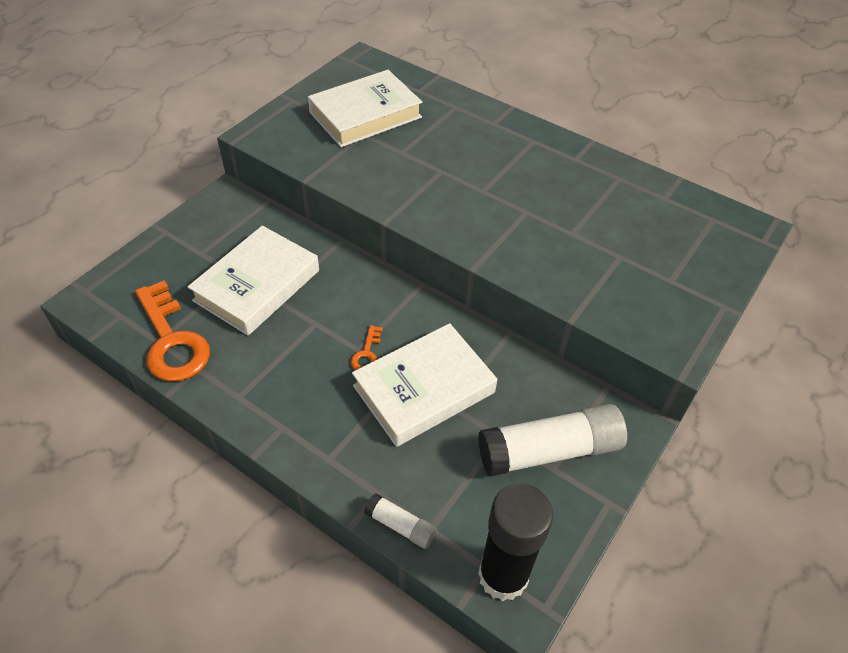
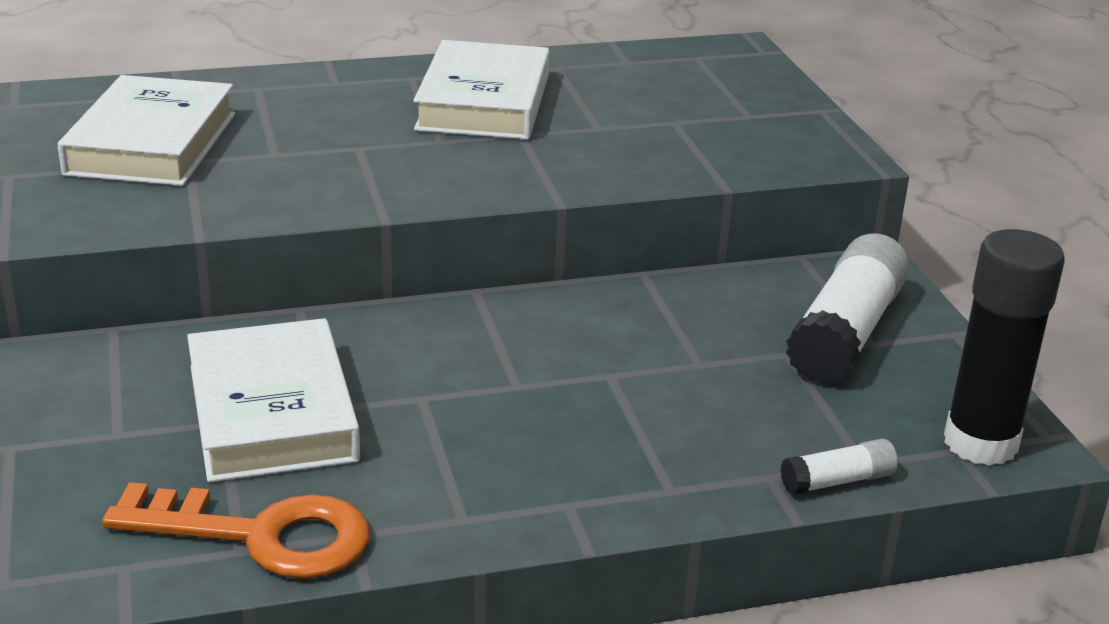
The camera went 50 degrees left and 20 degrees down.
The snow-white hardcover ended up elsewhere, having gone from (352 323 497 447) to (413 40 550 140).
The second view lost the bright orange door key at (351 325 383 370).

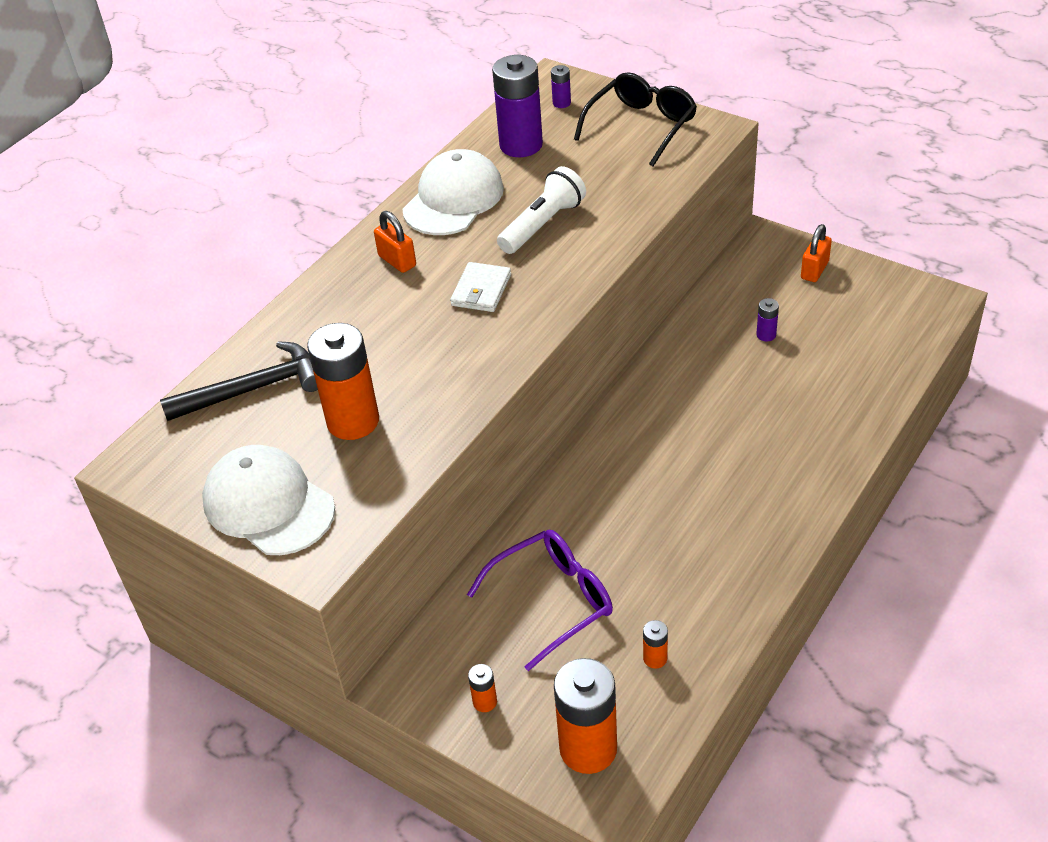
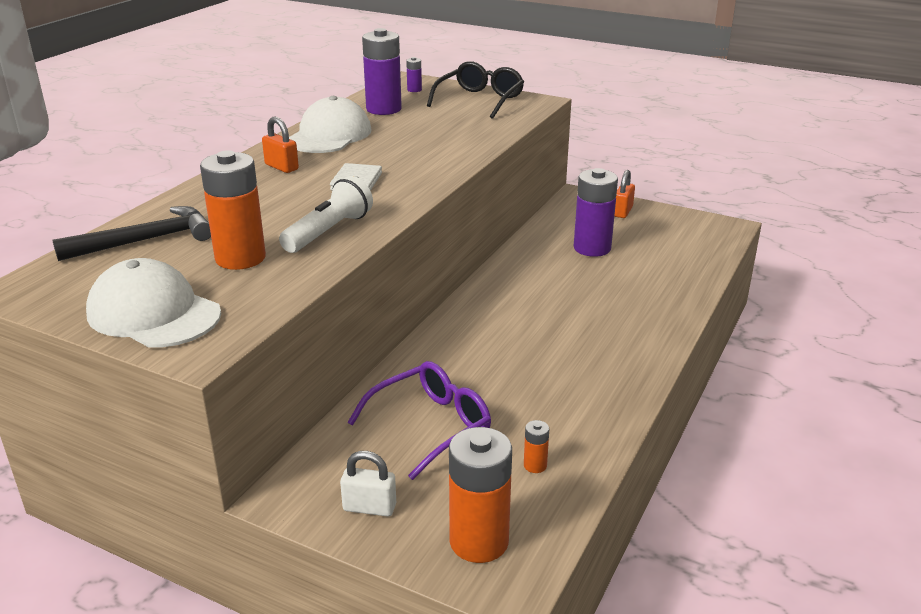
The camera went 10 degrees left and 15 degrees down.
The snow-white pocket torch ended up elsewhere, having gone from (497 166 586 254) to (279 176 373 253).
Where the bright orange power cell stood at (468 664 497 712), the snow-white lock came to stand at (340 451 396 517).
The size of the royal purple power cell at (756 298 779 341) changed by a factor of 2.29.

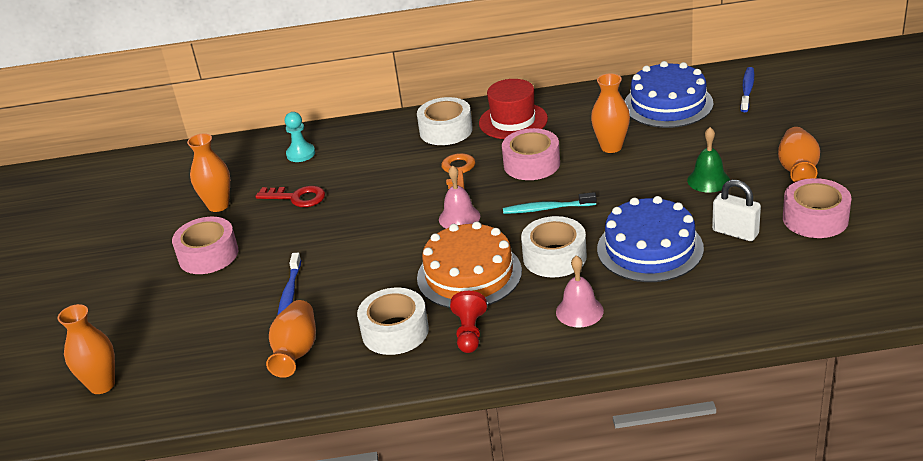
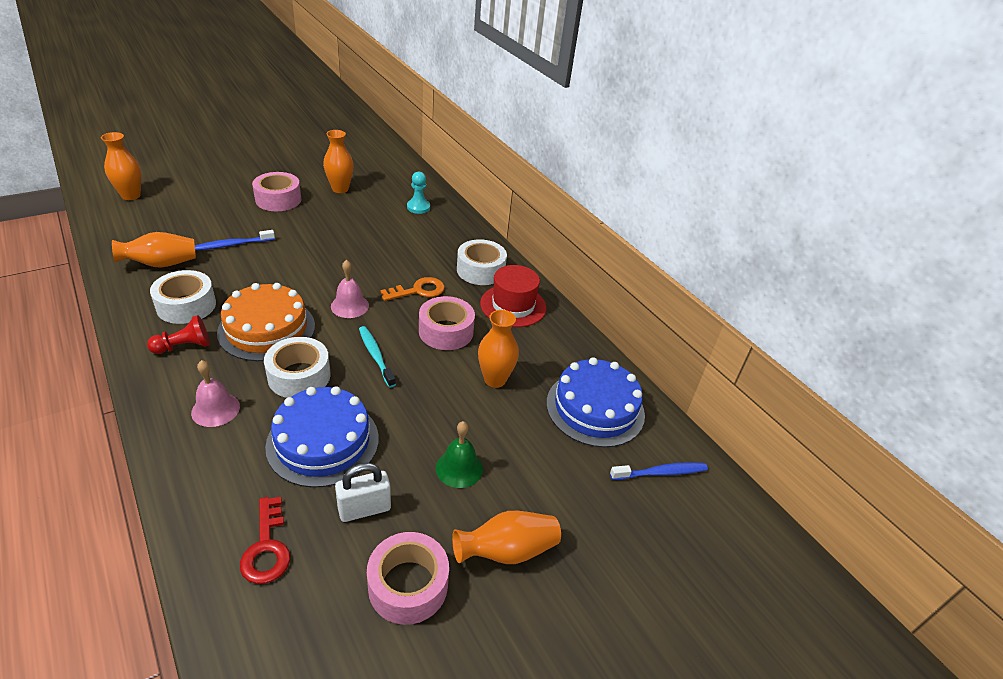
The camera went 55 degrees right and 5 degrees up.
The crimson door key ended up elsewhere, having gone from (255 186 325 207) to (240 497 290 584).
The snow-white lock at (712 179 761 241) ended up facing another way, 60 degrees clockwise from before.

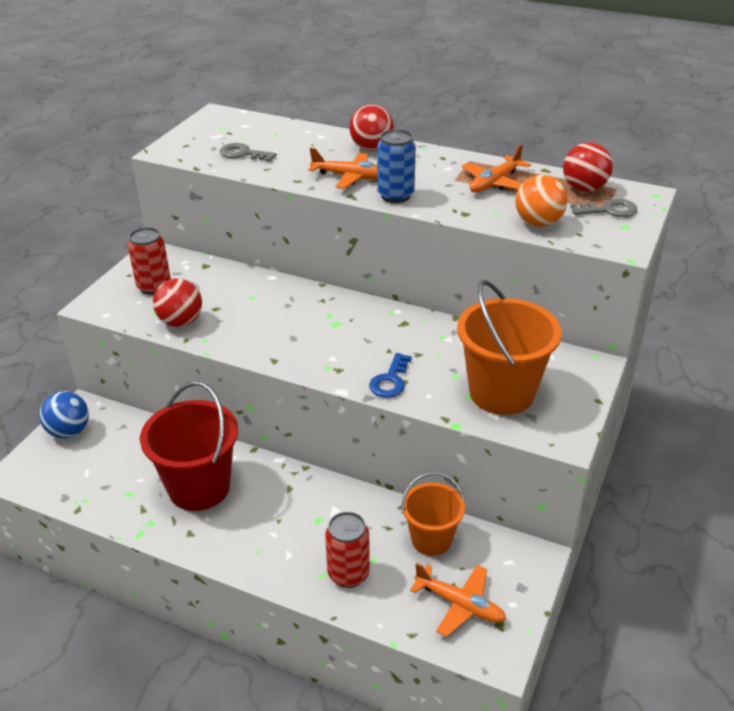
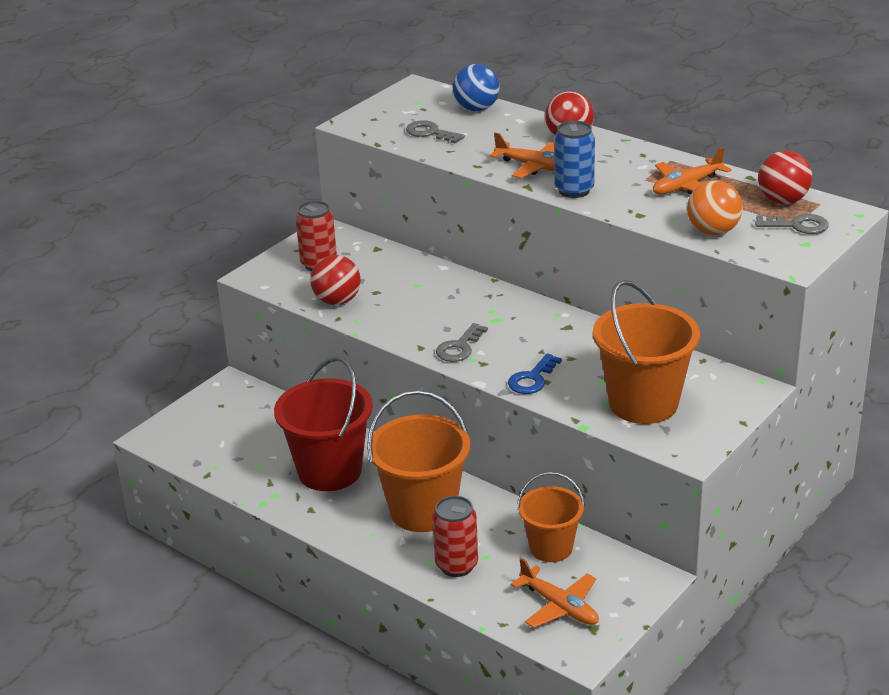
The camera went 15 degrees right and 5 degrees down.
The second view gained the bright orange bucket at (367 390 470 532).
The second view gained the ash-grey door key at (436 323 488 362).
The royal blue sphere ended up elsewhere, having gone from (39 391 89 438) to (453 64 500 111).

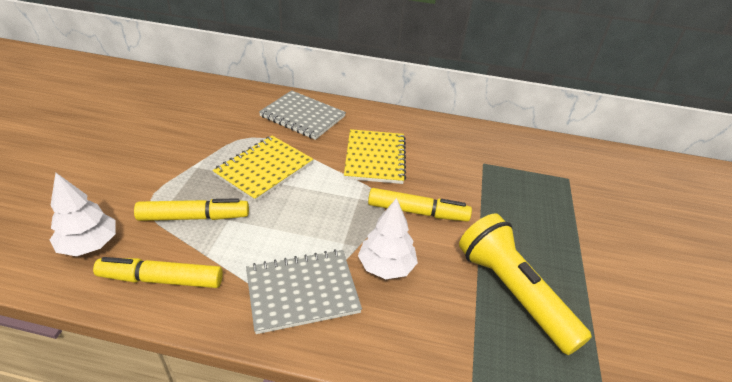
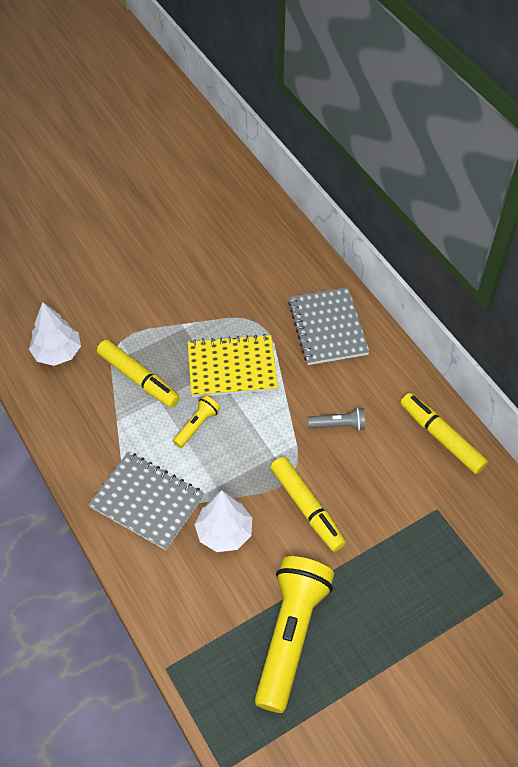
The camera went 50 degrees right and 15 degrees up.
The second view gained the yellow pocket torch at (173 395 220 448).
Where the yellow notebook stood at (344 129 406 184), the ash-grey pocket torch came to stand at (308 408 365 431).
The yellow marker pen ended up elsewhere, having gone from (93 257 223 288) to (400 393 488 474).

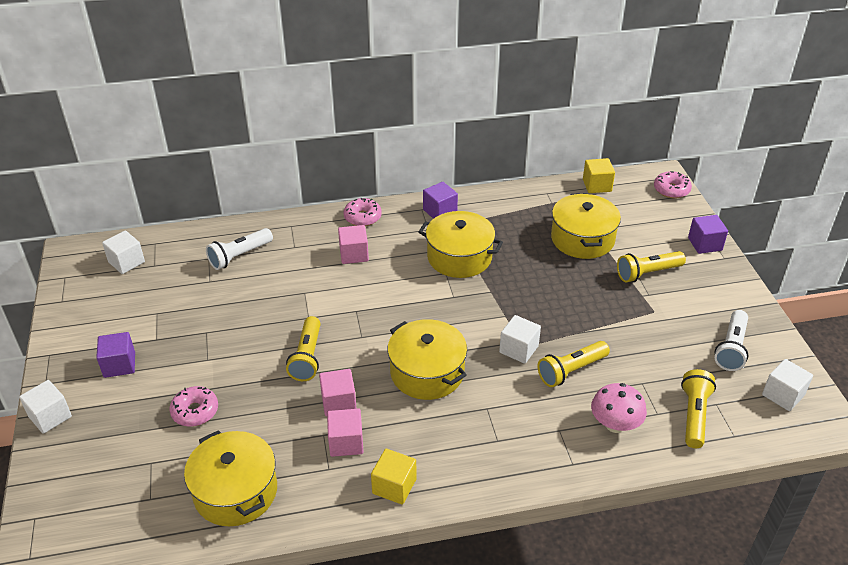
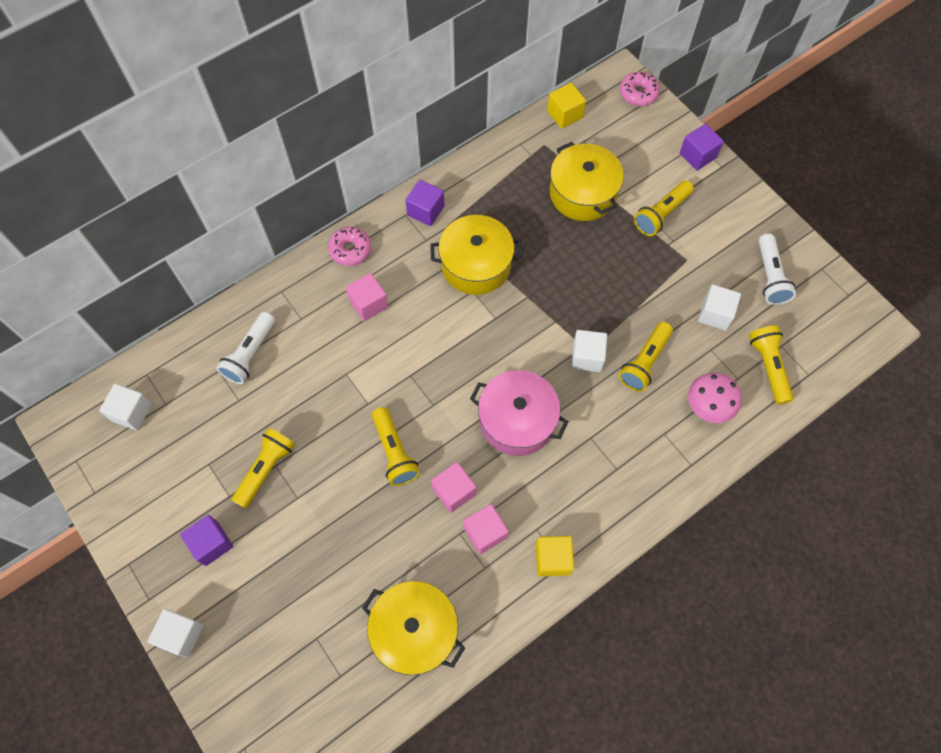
The camera went 25 degrees left and 25 degrees up.
The second view gained the yellow pocket torch at (231 428 295 508).
What was the yellow pot at (387 319 467 400) turned into the pink pot at (470 370 568 456).
The snow-white cube ended up elsewhere, having gone from (762 359 813 411) to (698 284 741 331).
The second view lost the pink glazed donut at (169 386 218 427).

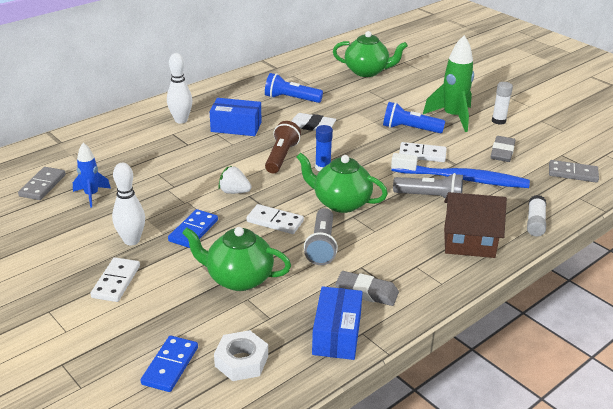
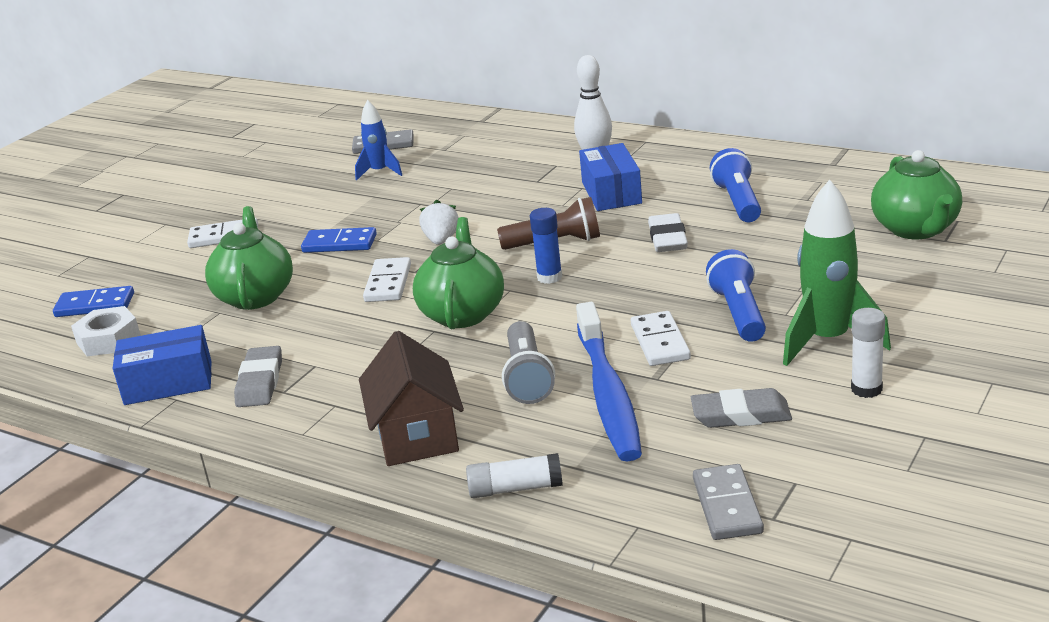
The camera went 75 degrees right and 5 degrees down.
The second view lost the snow-white bowling pin at (112 163 145 246).
The second view lost the ash-grey pocket torch at (304 208 338 265).

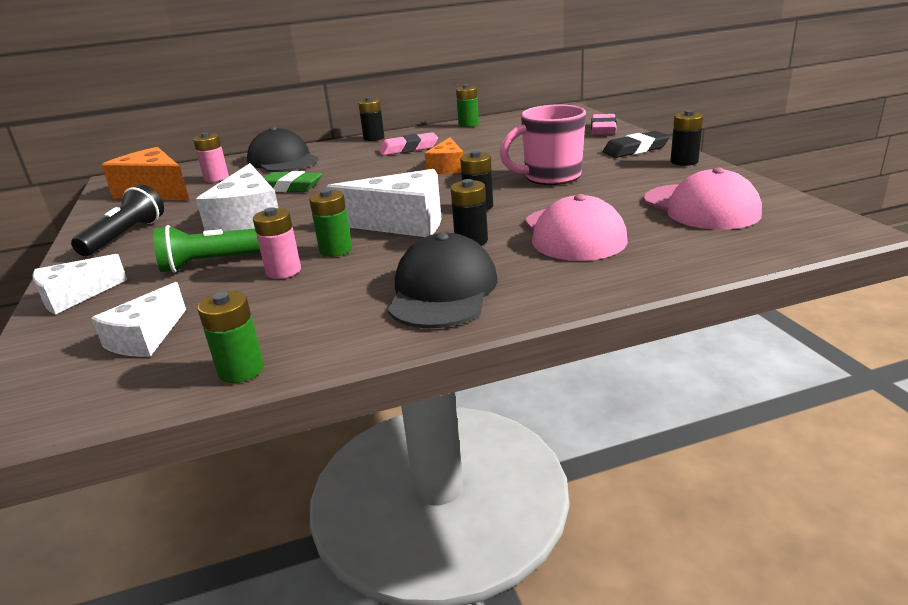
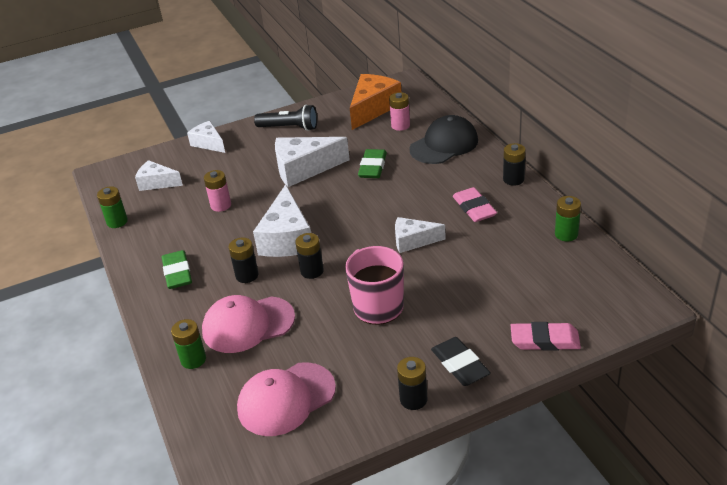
The camera went 85 degrees right and 10 degrees up.
Where the ebony peaked cap stood at (388 233 498 329), the leaf-green eraser came to stand at (162 250 192 289).
The leaf-green power cell ended up elsewhere, having gone from (309 189 352 257) to (171 319 206 369).
What was the bright orange piece of cheese at (425 137 464 174) turned into the snow-white piece of cheese at (395 217 446 253).
The second view lost the leaf-green pocket torch at (153 225 260 273).

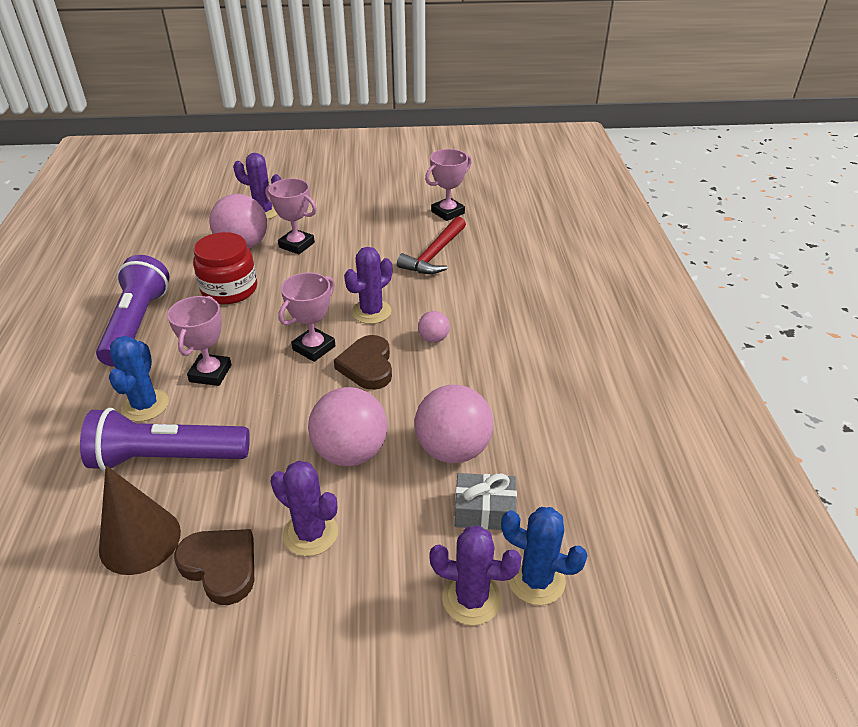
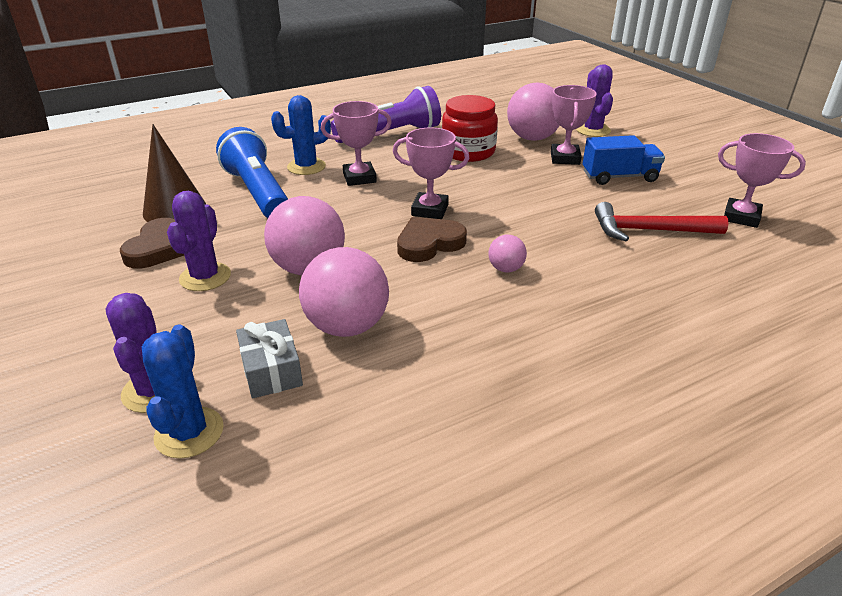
The camera went 65 degrees right and 5 degrees down.
What was the royal purple pocket torch at (80 408 250 471) turned into the royal blue pocket torch at (216 127 288 218).
The second view gained the royal blue truck at (583 135 665 185).
The second view lost the royal purple cactus at (344 247 392 324).

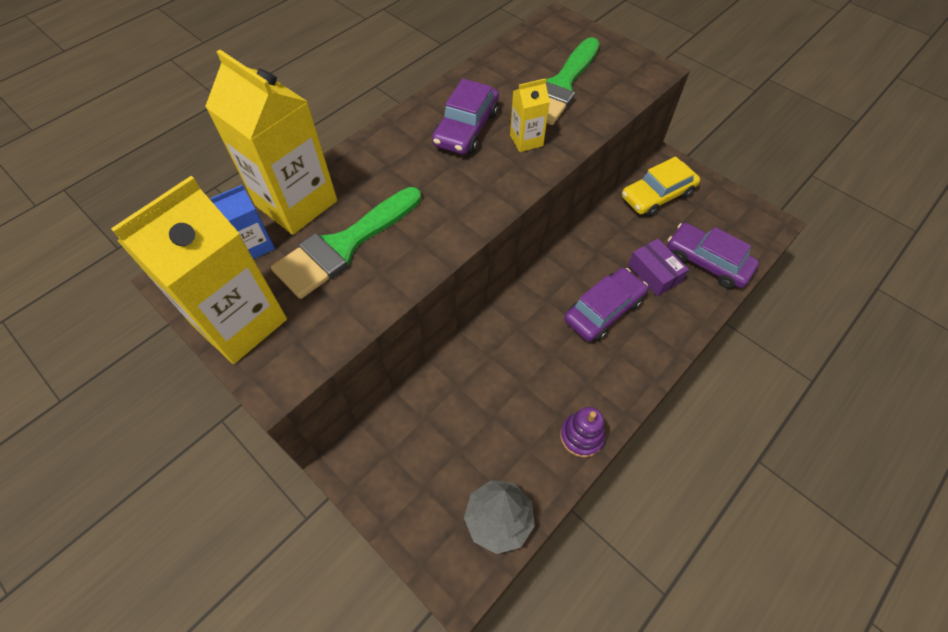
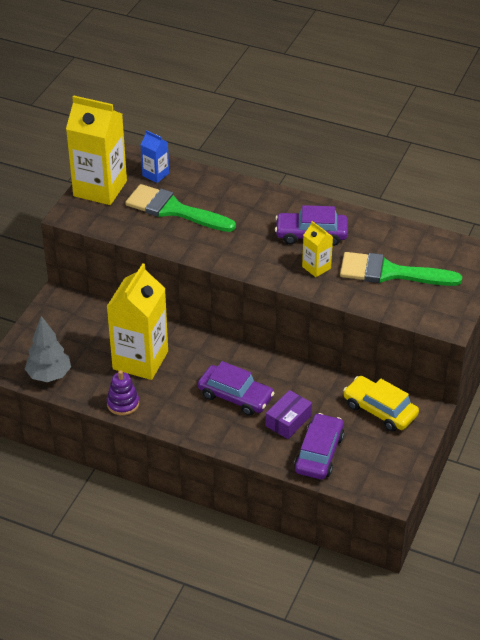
The camera went 70 degrees right and 15 degrees down.
The yellow milk carton ended up elsewhere, having gone from (205 50 337 235) to (106 263 168 380).

